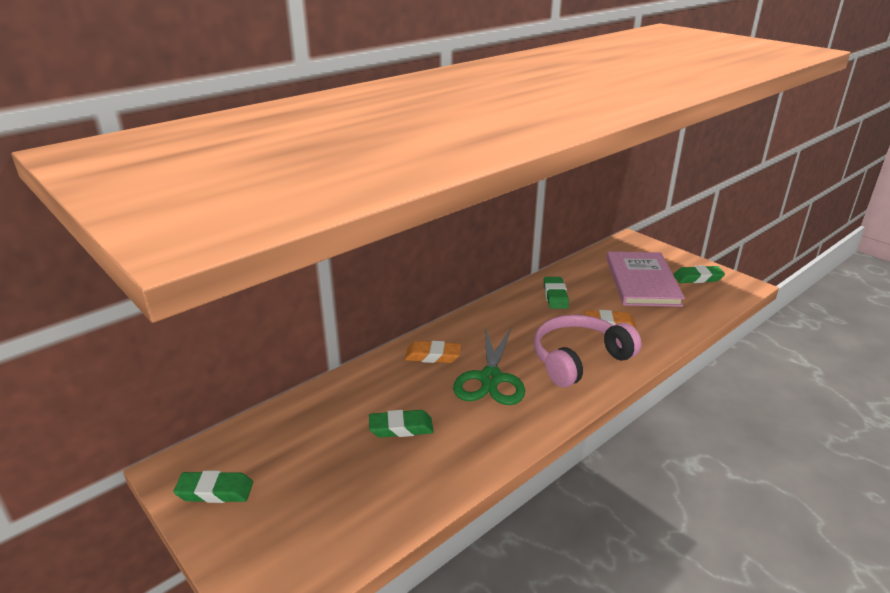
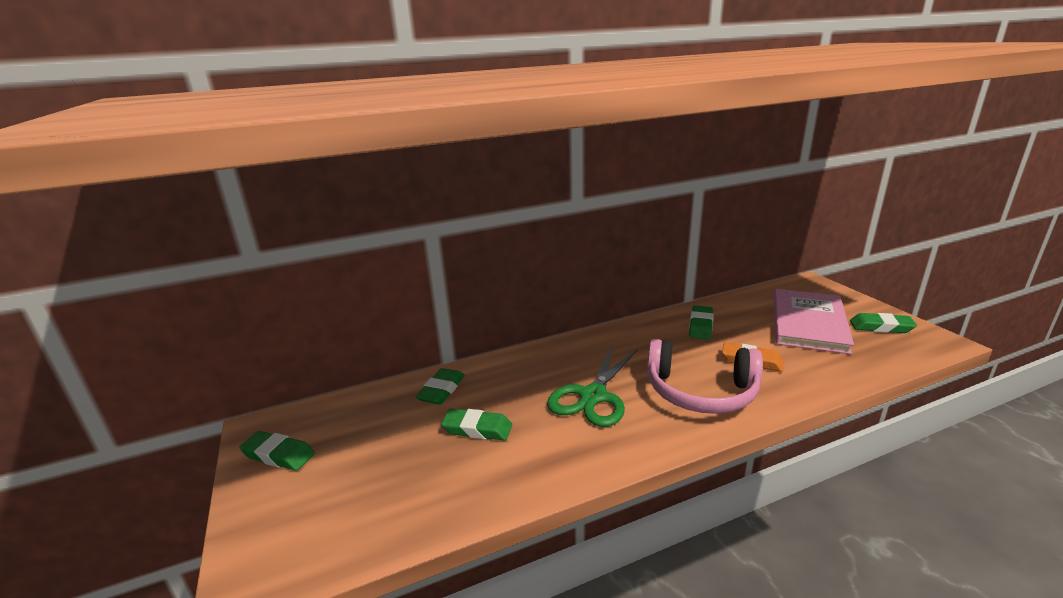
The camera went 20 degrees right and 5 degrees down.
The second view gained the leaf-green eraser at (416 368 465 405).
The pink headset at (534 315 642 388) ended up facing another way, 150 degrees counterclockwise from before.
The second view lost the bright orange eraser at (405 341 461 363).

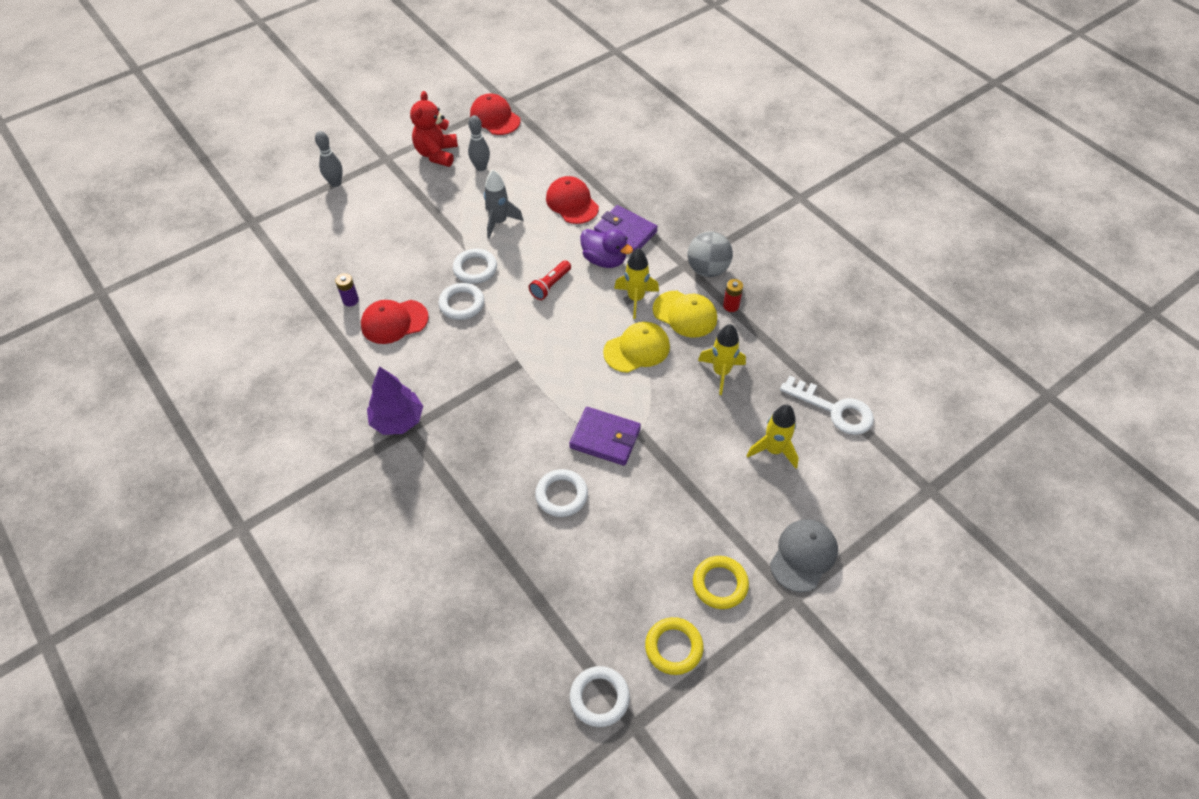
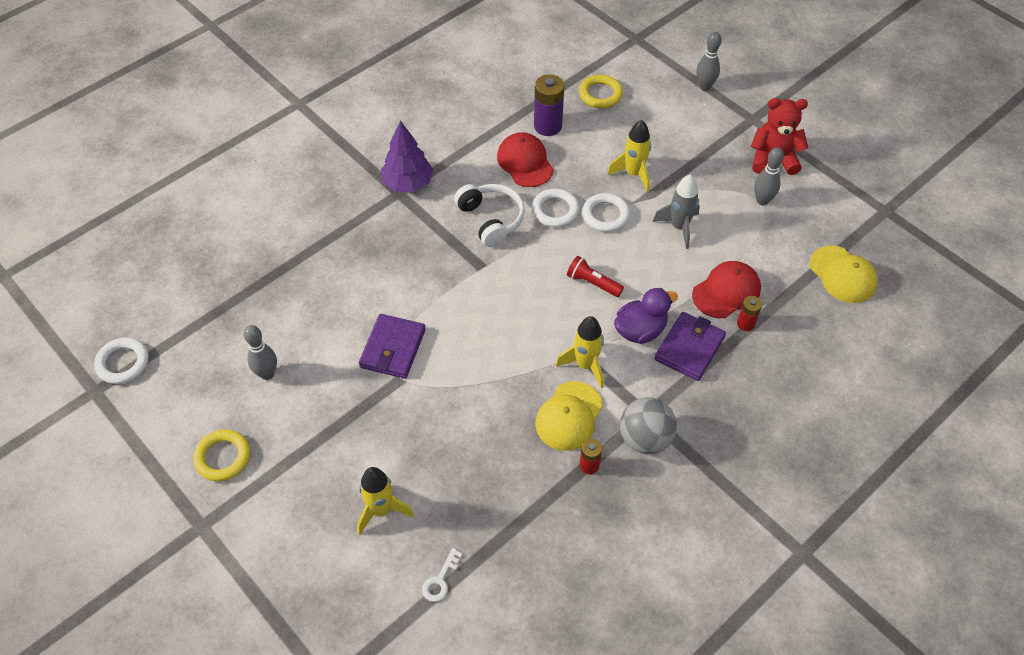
The camera went 85 degrees right and 0 degrees up.
The second view gained the ash-grey bowling pin at (244 325 277 380).
The size of the snow-white door key at (780 375 874 435) changed by a factor of 0.50.
The second view gained the snow-white headset at (454 184 525 247).
The size of the royal purple power cell at (335 273 359 306) changed by a factor of 1.78.
The yellow torus ended up elsewhere, having gone from (645 617 703 675) to (579 75 623 108).
The yellow spaceship ended up elsewhere, having gone from (698 324 746 395) to (607 120 651 192).
The royal purple duck at (580 229 633 268) ended up facing another way, 150 degrees counterclockwise from before.
The second view gained the crimson power cell at (737 296 762 331).
The yellow peaked cap ended up elsewhere, having gone from (603 322 670 373) to (809 245 878 303).
The second view lost the crimson peaked cap at (470 93 521 135).
The second view lost the snow-white torus at (535 469 588 517).
The second view lost the ash-grey peaked cap at (770 519 838 592).

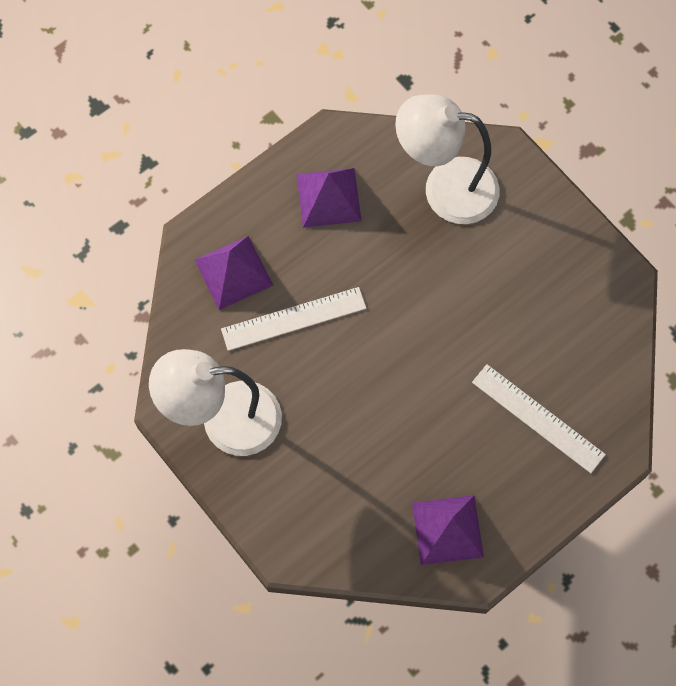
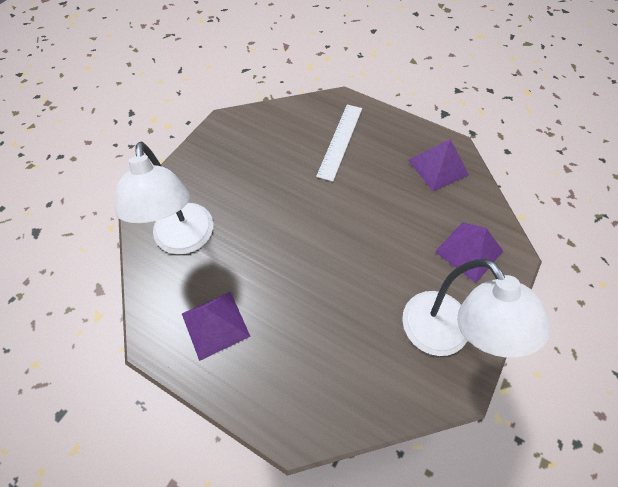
The camera went 110 degrees left and 10 degrees down.
The royal purple pyramid shape ended up elsewhere, having gone from (195 236 274 310) to (435 222 503 283).
The second view lost the snow-white straightedge at (221 287 367 351).

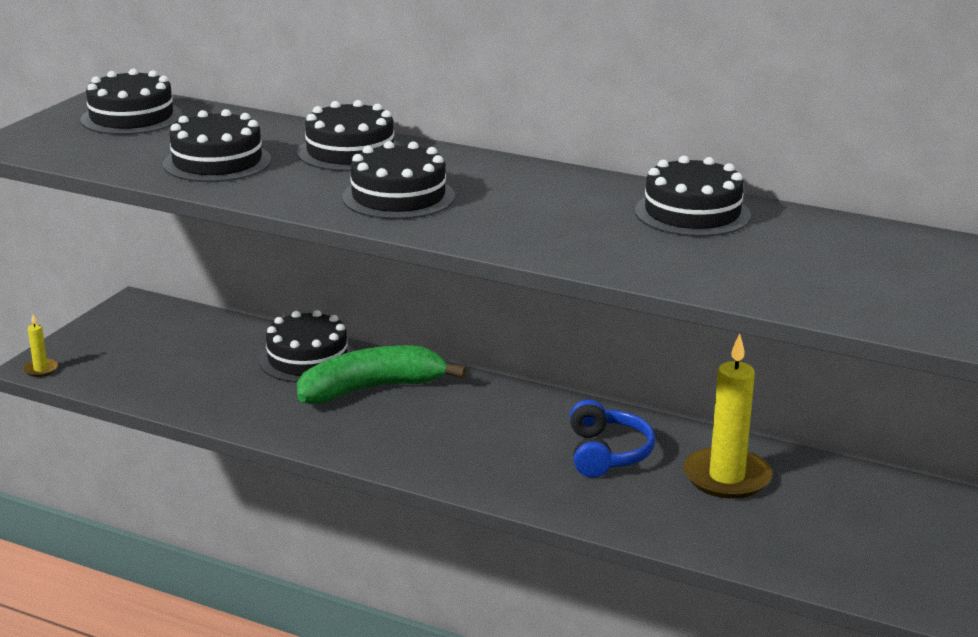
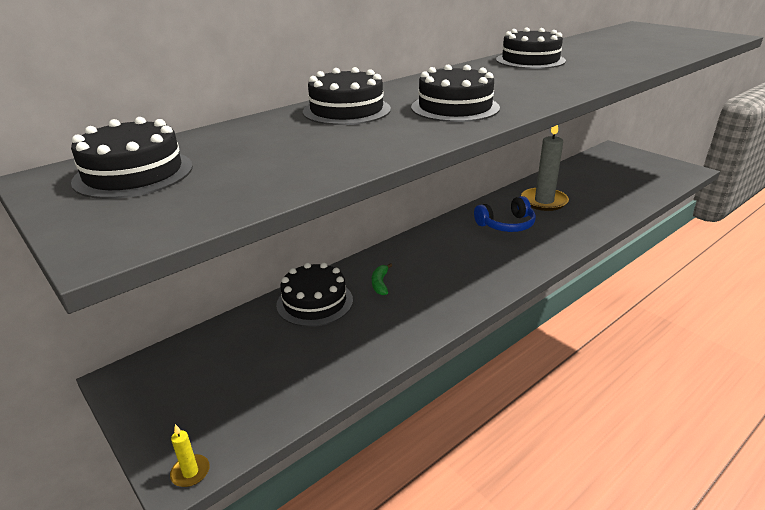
The camera went 65 degrees left and 5 degrees up.
The size of the leaf-green banana fruit at (297 345 467 404) changed by a factor of 0.41.
The royal blue headset at (570 399 655 478) ended up facing another way, 135 degrees clockwise from before.
What was the yellow wax candle at (683 334 772 499) turned into the ash-grey wax candle at (521 125 569 211).
The second view lost the ebony cake at (163 109 271 182).

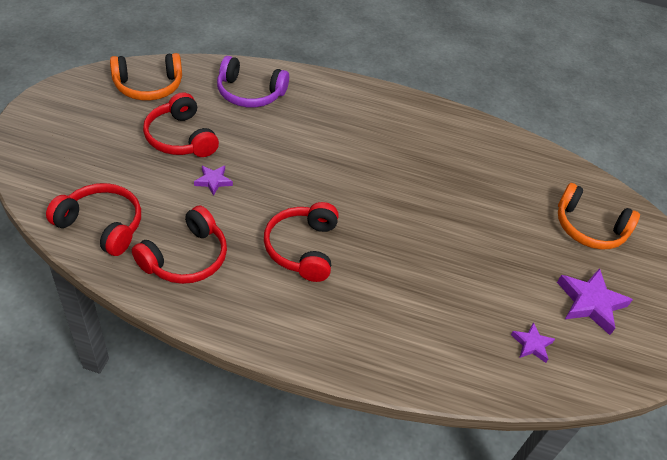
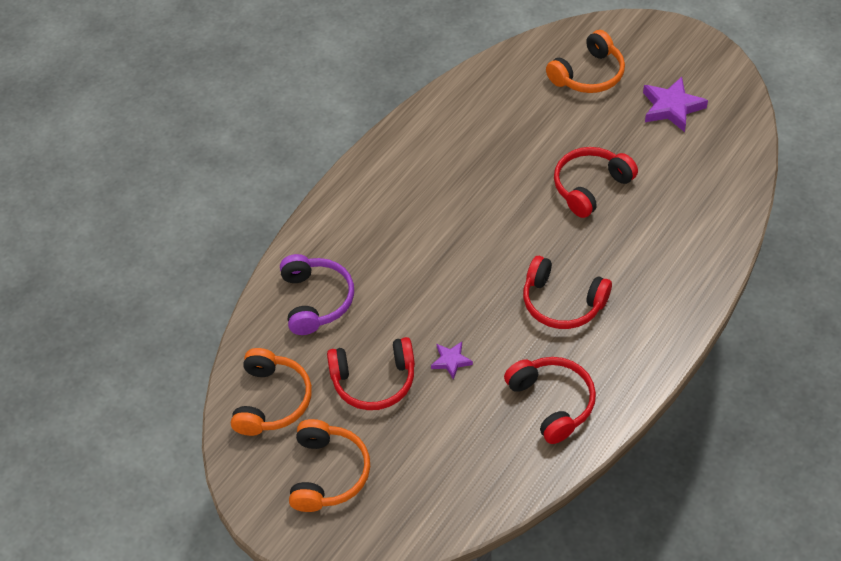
The camera went 60 degrees left and 5 degrees up.
The royal purple headset at (217 56 289 107) ended up facing another way, 45 degrees counterclockwise from before.
The second view gained the bright orange headset at (289 419 370 512).
The crimson headset ended up elsewhere, having gone from (46 183 141 256) to (554 147 638 218).
The second view lost the royal purple star at (511 322 555 363).

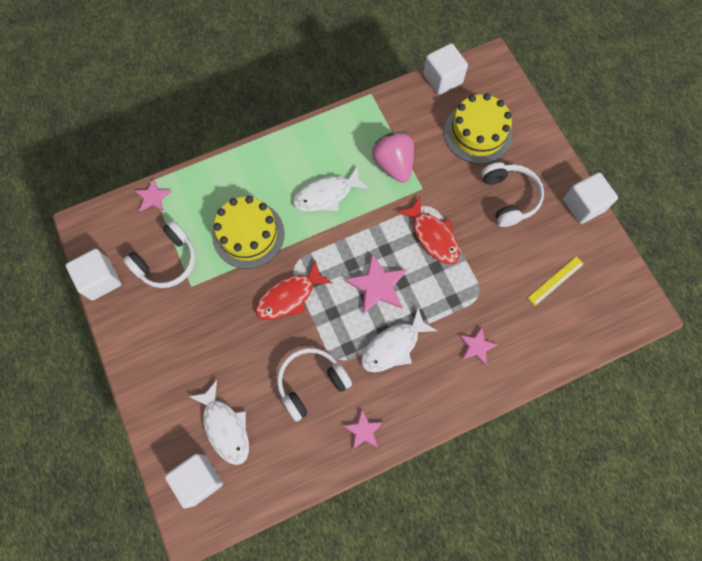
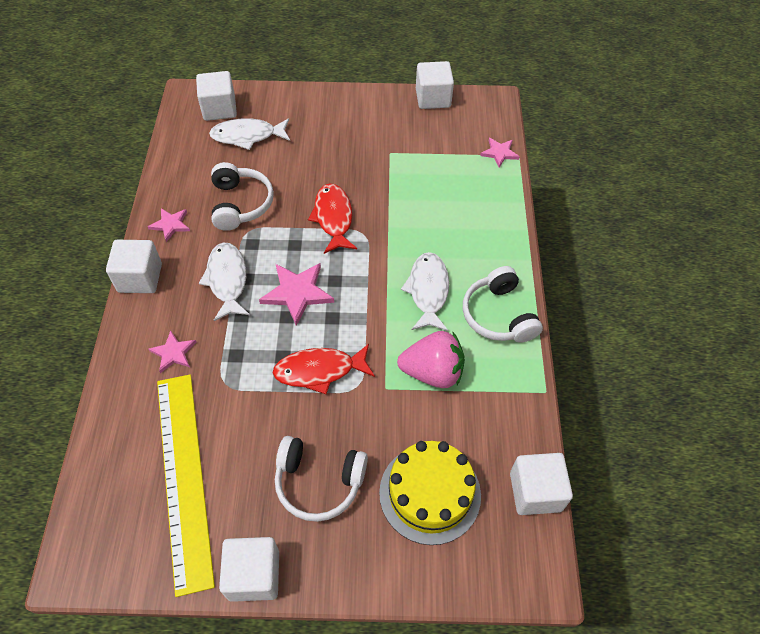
The camera went 115 degrees right and 15 degrees down.
The second view gained the snow-white cube at (106 240 162 293).
The size of the yellow straightedge at (528 256 584 306) changed by a factor of 2.41.
The snow-white headset ended up elsewhere, having gone from (123 220 195 288) to (463 266 543 343).
The second view lost the yellow cake at (212 196 285 269).

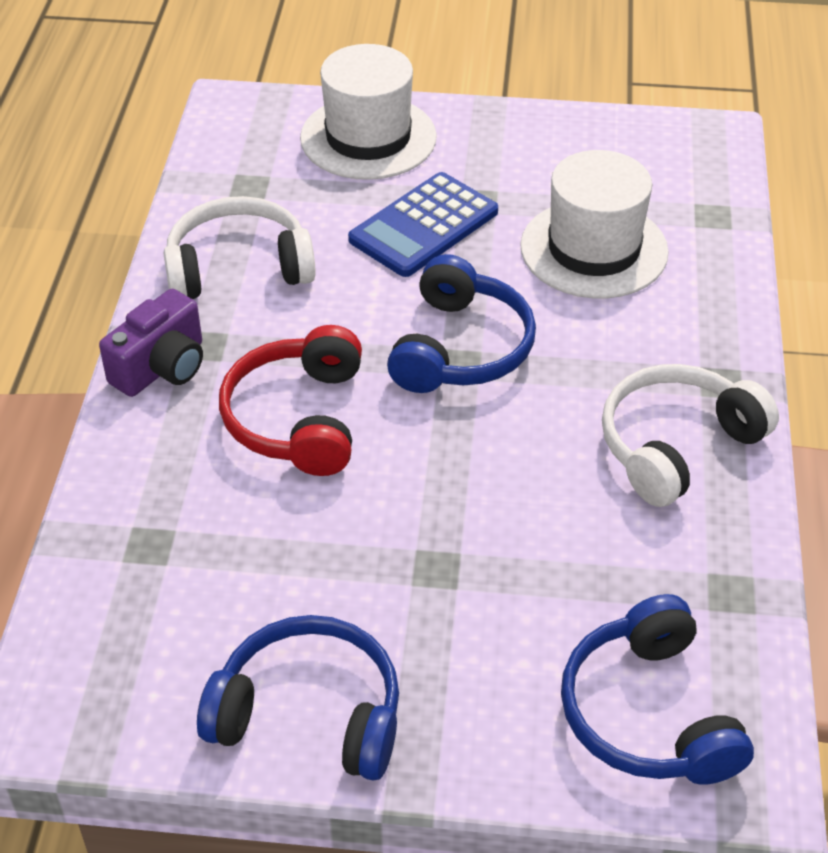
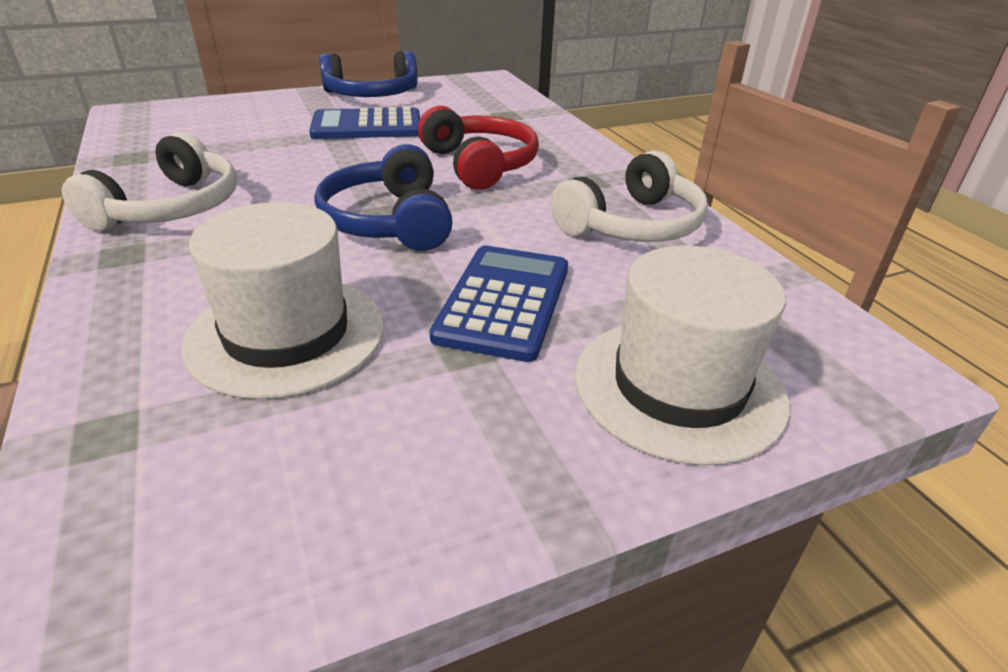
The camera went 150 degrees right and 10 degrees down.
The second view gained the royal blue pocket calculator at (309 107 420 139).
The second view lost the royal purple photo camera at (99 289 203 397).
The second view lost the royal blue headset at (561 594 754 785).

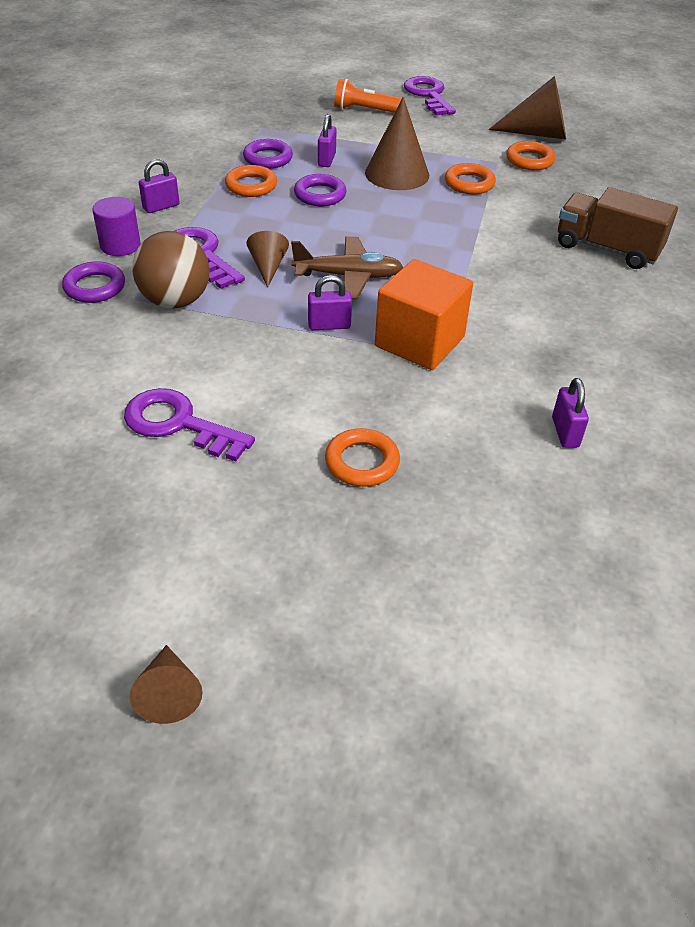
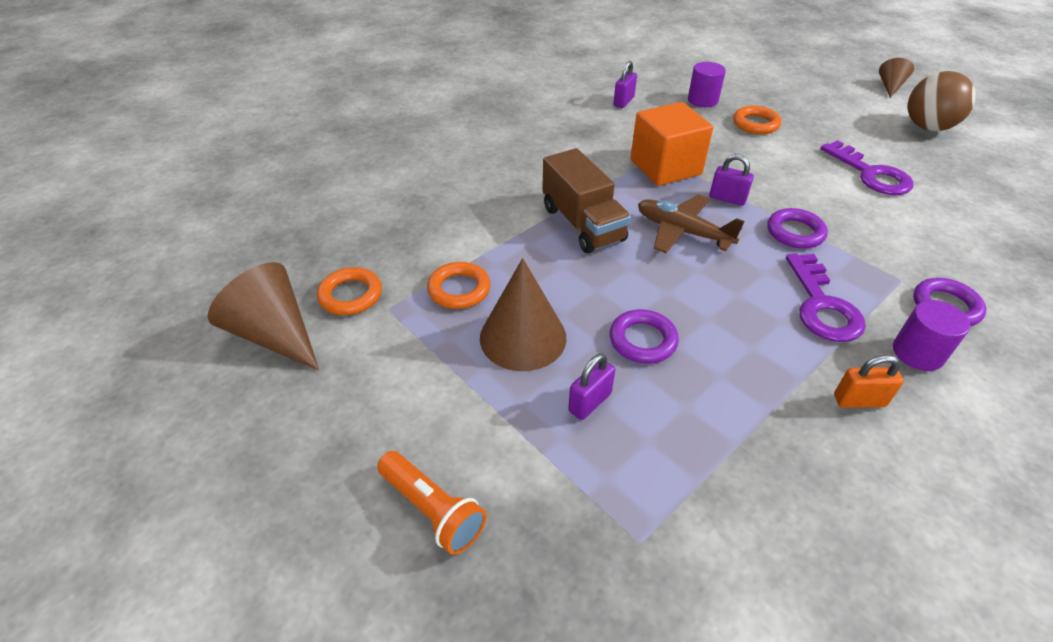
The camera went 145 degrees left and 0 degrees up.
The brown truck ended up elsewhere, having gone from (558 187 678 269) to (542 148 631 253).
The second view gained the royal purple solid cylinder at (688 62 726 107).
The royal purple torus ended up elsewhere, having gone from (243 139 293 169) to (767 208 828 249).
What was the royal purple lock at (139 159 179 213) turned into the bright orange lock at (834 355 904 408).
The brown sphere ended up elsewhere, having gone from (132 231 210 308) to (908 71 976 131).
The second view lost the bright orange torus at (225 165 277 197).
The second view lost the brown cone at (246 231 289 287).
The second view lost the royal purple door key at (404 76 456 115).

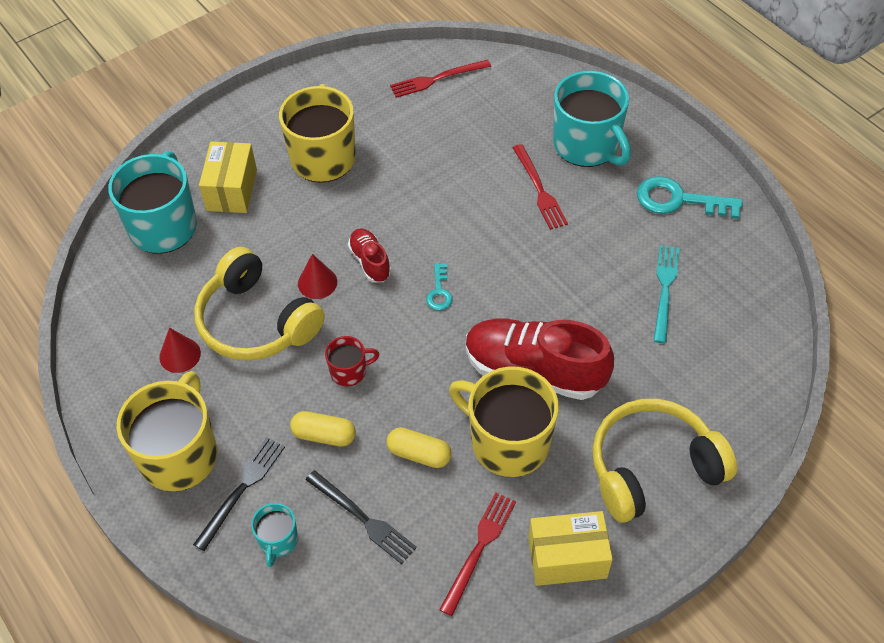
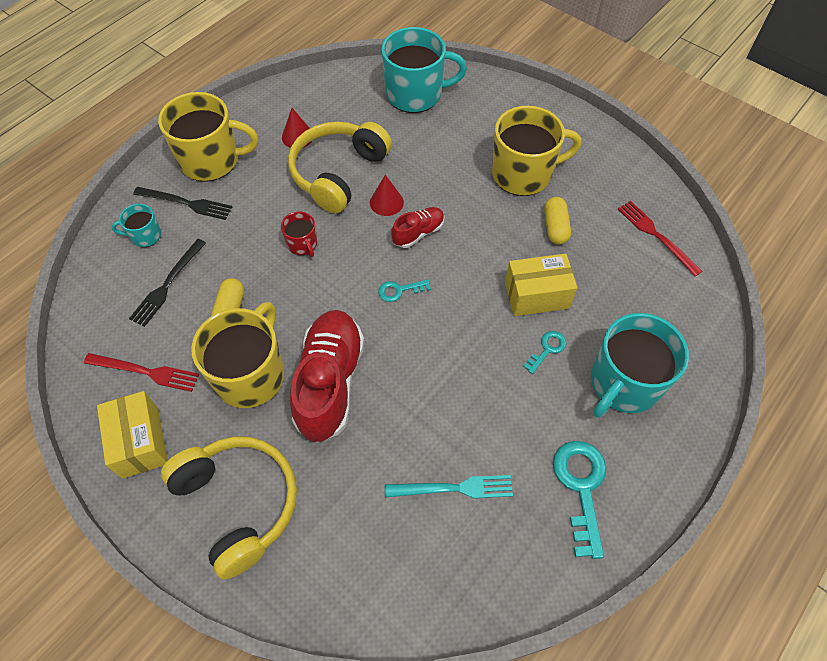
The camera went 75 degrees right and 5 degrees up.
The yellow box ended up elsewhere, having gone from (199 142 257 213) to (505 254 577 316).
Where the crimson fork stood at (513 144 568 230), the turquoise door key came to stand at (523 331 567 374).
The yellow pill shape ended up elsewhere, having gone from (290 411 356 447) to (544 197 571 245).

